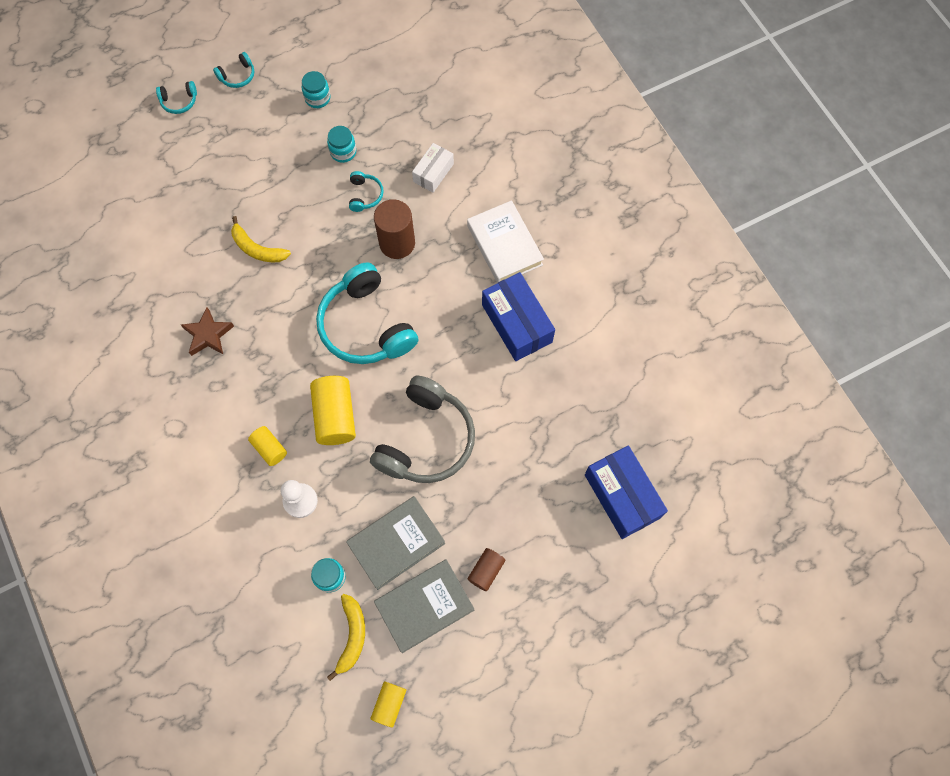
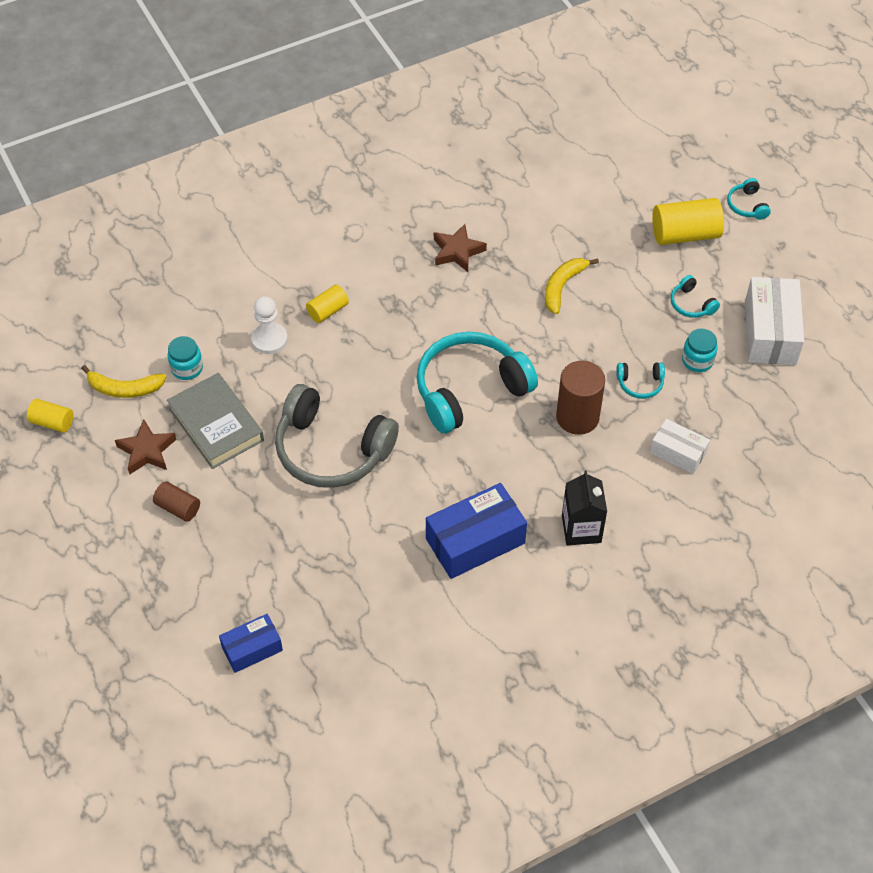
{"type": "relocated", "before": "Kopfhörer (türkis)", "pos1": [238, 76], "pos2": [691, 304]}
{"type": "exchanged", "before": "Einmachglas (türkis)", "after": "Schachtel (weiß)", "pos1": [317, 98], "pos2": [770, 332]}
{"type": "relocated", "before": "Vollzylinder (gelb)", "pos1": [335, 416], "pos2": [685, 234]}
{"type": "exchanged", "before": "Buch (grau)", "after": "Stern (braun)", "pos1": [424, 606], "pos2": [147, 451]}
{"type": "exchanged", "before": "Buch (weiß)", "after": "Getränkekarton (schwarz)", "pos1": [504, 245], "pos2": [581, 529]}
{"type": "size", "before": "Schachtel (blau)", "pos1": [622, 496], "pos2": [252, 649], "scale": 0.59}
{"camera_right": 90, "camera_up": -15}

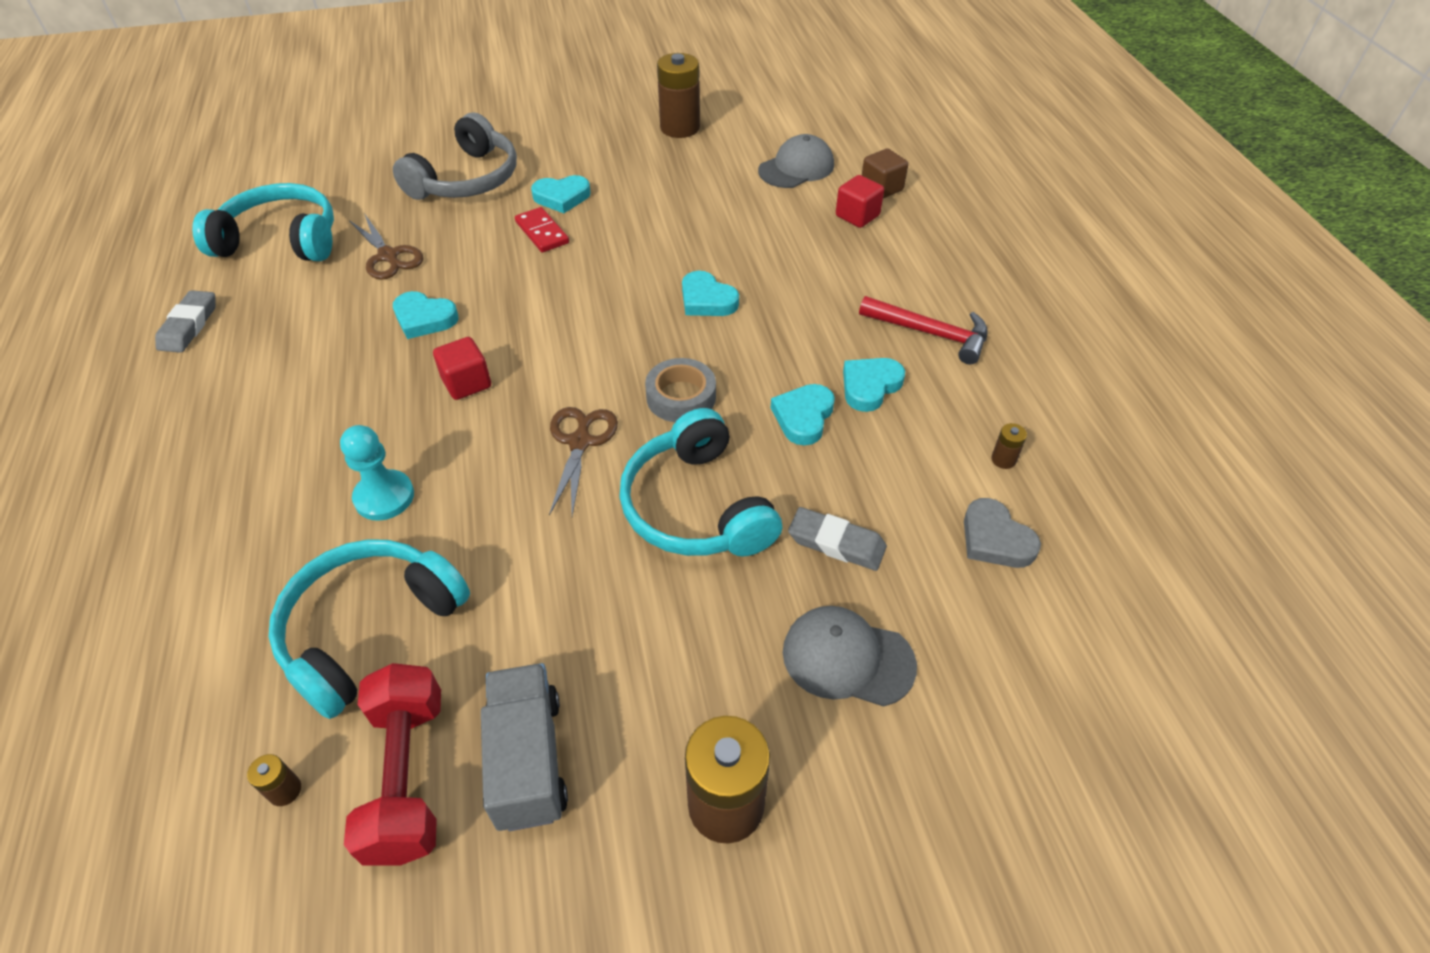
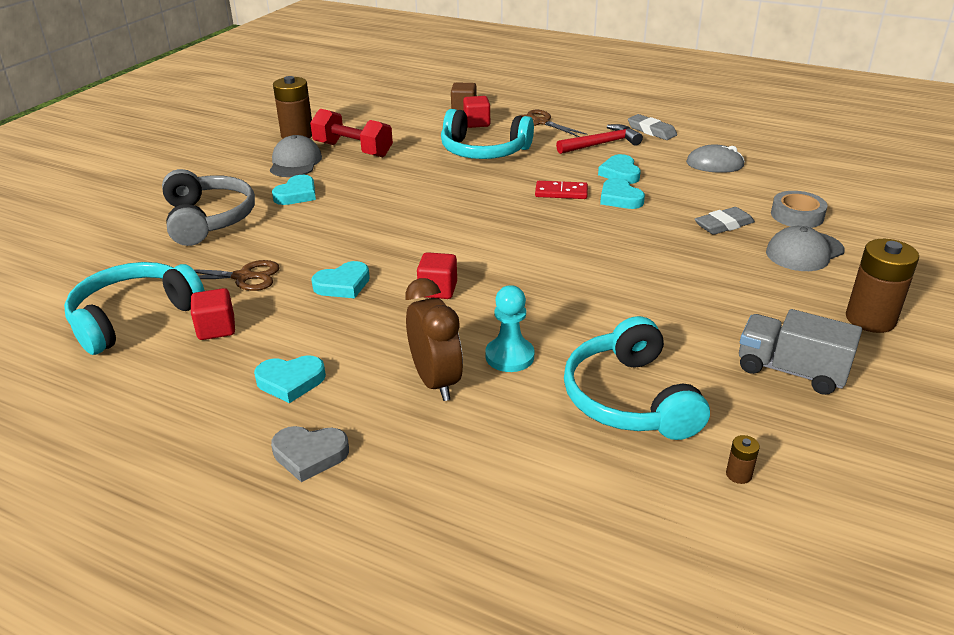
{"type": "relocated", "before": "Radiergummi (grau)", "pos1": [189, 326], "pos2": [651, 131]}
{"type": "relocated", "before": "Hantel (rot)", "pos1": [407, 777], "pos2": [353, 150]}
{"type": "relocated", "before": "Dominostein (rot)", "pos1": [542, 232], "pos2": [561, 192]}
{"type": "relocated", "before": "Schere (braun)", "pos1": [580, 442], "pos2": [541, 122]}
{"type": "relocated", "before": "Kopfhörer (türkis)", "pos1": [696, 507], "pos2": [483, 151]}
{"type": "relocated", "before": "Klebeband (grau)", "pos1": [681, 397], "pos2": [797, 215]}
{"type": "relocated", "before": "Herz (türkis)", "pos1": [707, 300], "pos2": [290, 381]}
{"type": "relocated", "before": "Kappe (grau)", "pos1": [796, 168], "pos2": [295, 162]}
{"type": "relocated", "before": "Herz (grau)", "pos1": [995, 539], "pos2": [310, 455]}
{"type": "exchanged", "before": "Batterie (braun)", "after": "Computermaus (grau)", "pos1": [1003, 459], "pos2": [714, 164]}
{"type": "appeared", "after": "Kubus (rot)", "pos2": [216, 329]}
{"type": "appeared", "after": "Wecker (braun)", "pos2": [436, 381]}
{"camera_right": -50, "camera_up": -15}

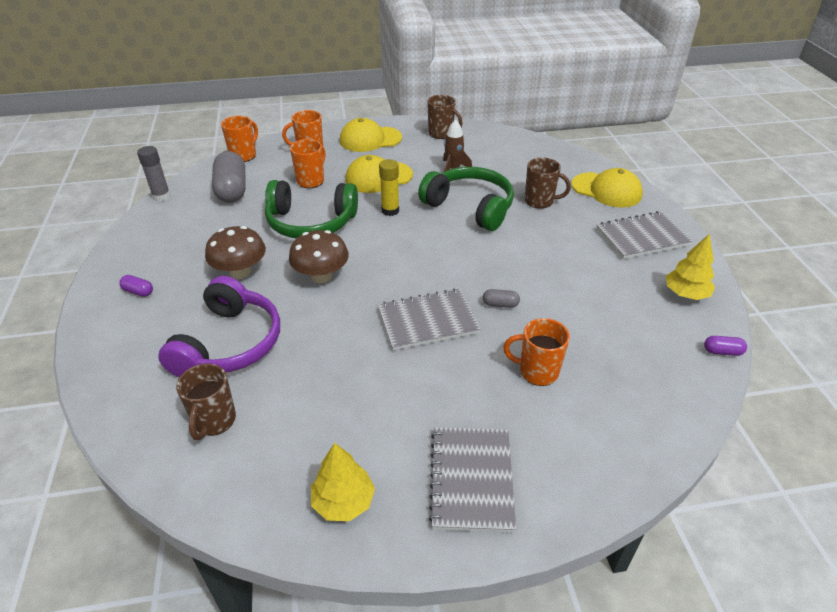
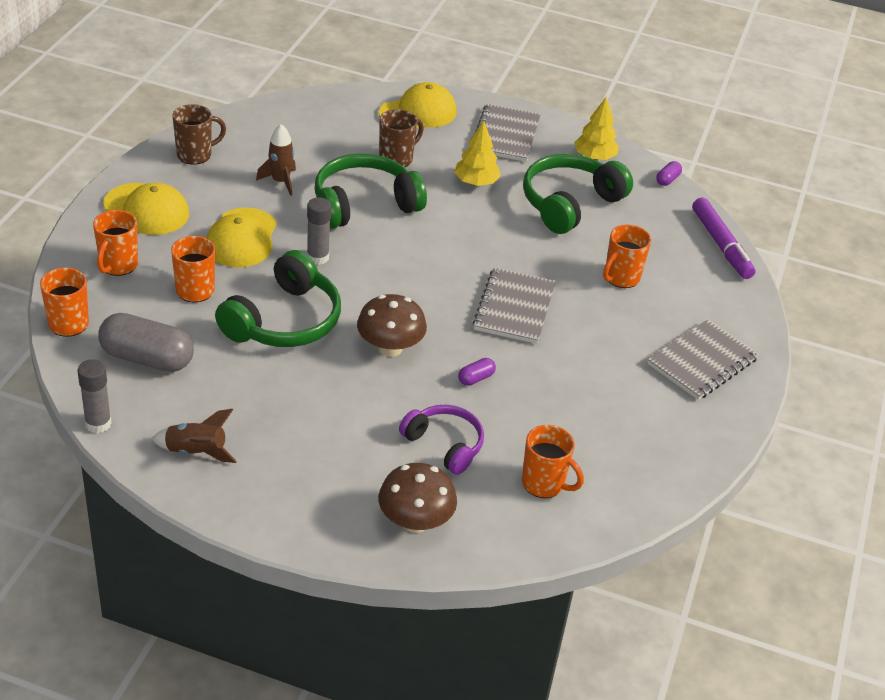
{"type": "relocated", "before": "Kapsel (lila)", "pos1": [138, 292], "pos2": [476, 378]}
{"type": "size", "before": "Kopfhörer (lila)", "pos1": [229, 344], "pos2": [444, 444], "scale": 0.63}
{"type": "colour", "before": "Tasse (braun)", "after": "Tasse (orange)", "pos1": [214, 421], "pos2": [544, 484]}
{"type": "relocated", "before": "Pilz (braun)", "pos1": [240, 272], "pos2": [415, 521]}
{"type": "relocated", "before": "Baum (gelb)", "pos1": [343, 501], "pos2": [476, 182]}
{"type": "spun", "before": "Kappe (gelb)", "pos1": [370, 139], "pos2": [146, 210], "turn": -75}
{"type": "colour", "before": "Klebestift (gelb)", "after": "Klebestift (grau)", "pos1": [390, 211], "pos2": [317, 257]}
{"type": "spun", "before": "Notizbuch (grau)", "pos1": [471, 479], "pos2": [702, 362], "turn": -75}
{"type": "missing", "before": "Kapsel (grau)", "pos1": [500, 304]}
{"type": "appeared", "after": "Rakete (braun)", "pos2": [196, 452]}
{"type": "appeared", "after": "Kopfhörer (grün)", "pos2": [569, 203]}
{"type": "appeared", "after": "Filzstift (lila)", "pos2": [721, 244]}
{"camera_right": -65, "camera_up": 0}

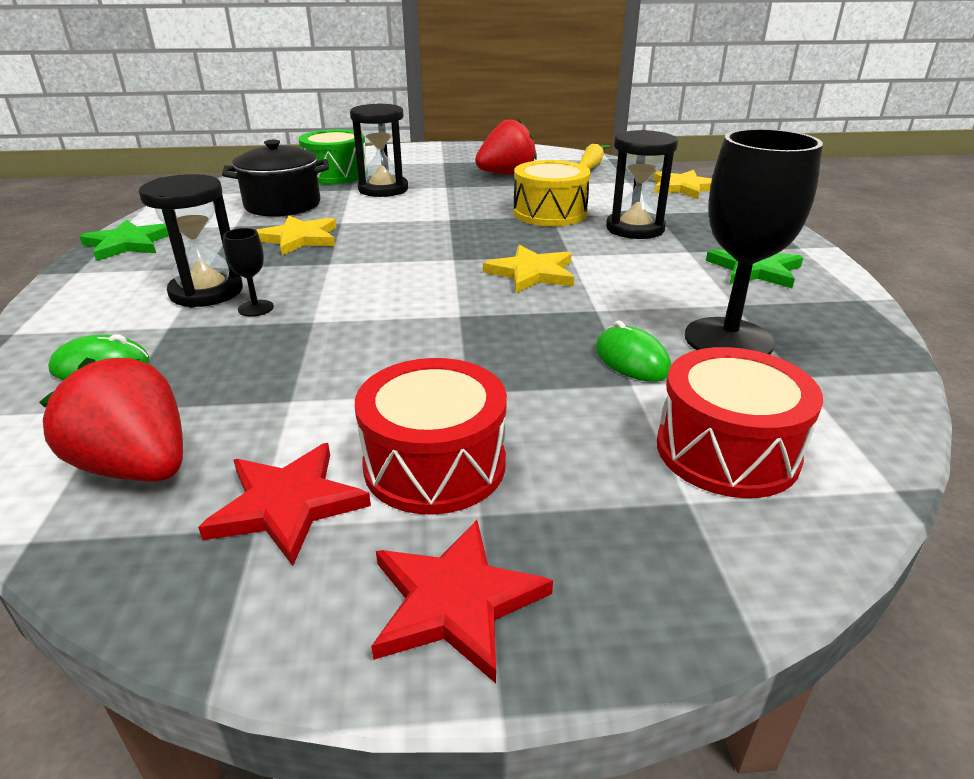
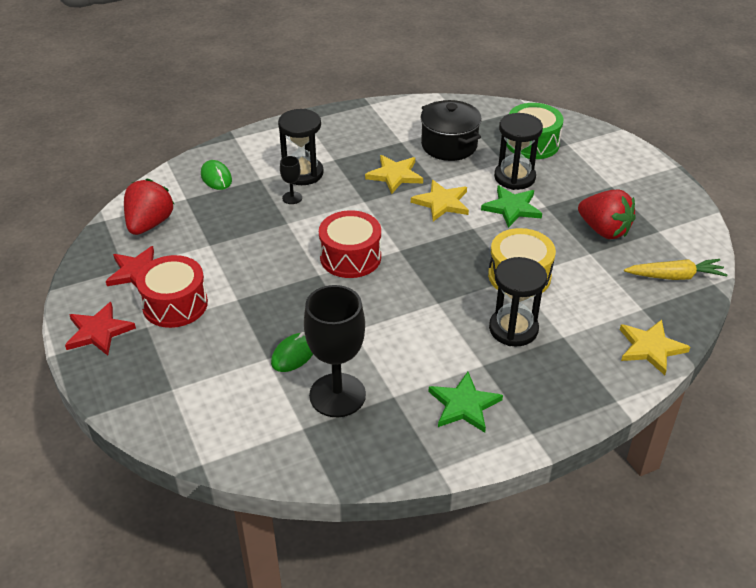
{"type": "relocated", "before": "Stern (grün)", "pos1": [128, 244], "pos2": [512, 208]}
{"type": "relocated", "before": "Stern (gelb)", "pos1": [532, 273], "pos2": [441, 203]}
{"type": "relocated", "before": "Trommel (rot)", "pos1": [727, 451], "pos2": [350, 257]}
{"camera_right": 70, "camera_up": 10}

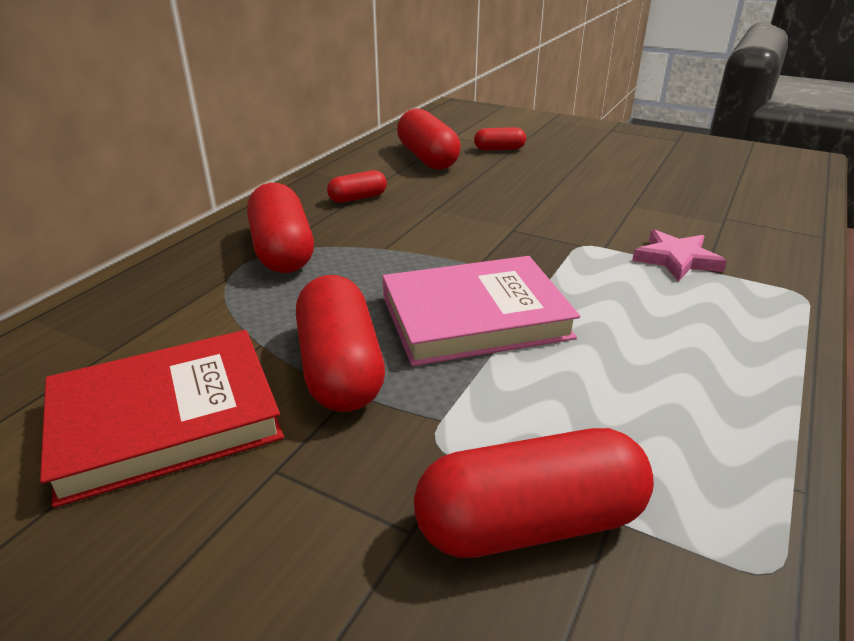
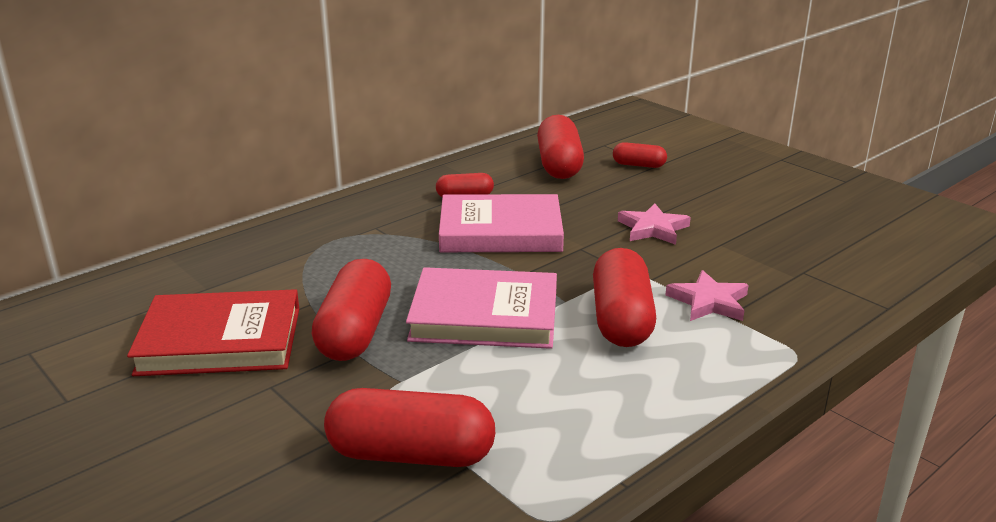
{"type": "relocated", "before": "Kapsel (rot)", "pos1": [282, 251], "pos2": [621, 319]}
{"type": "appeared", "after": "Buch (rosa)", "pos2": [500, 231]}
{"type": "appeared", "after": "Stern (rosa)", "pos2": [653, 228]}
{"camera_right": 20, "camera_up": -5}

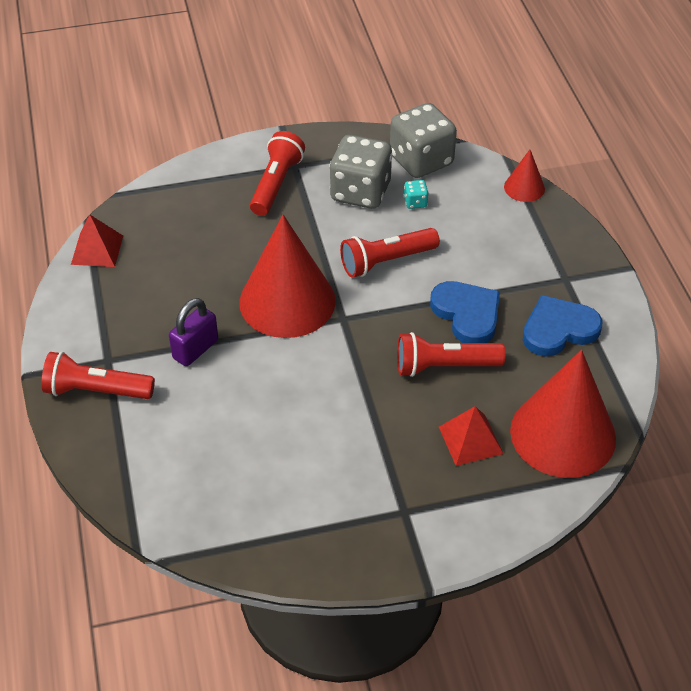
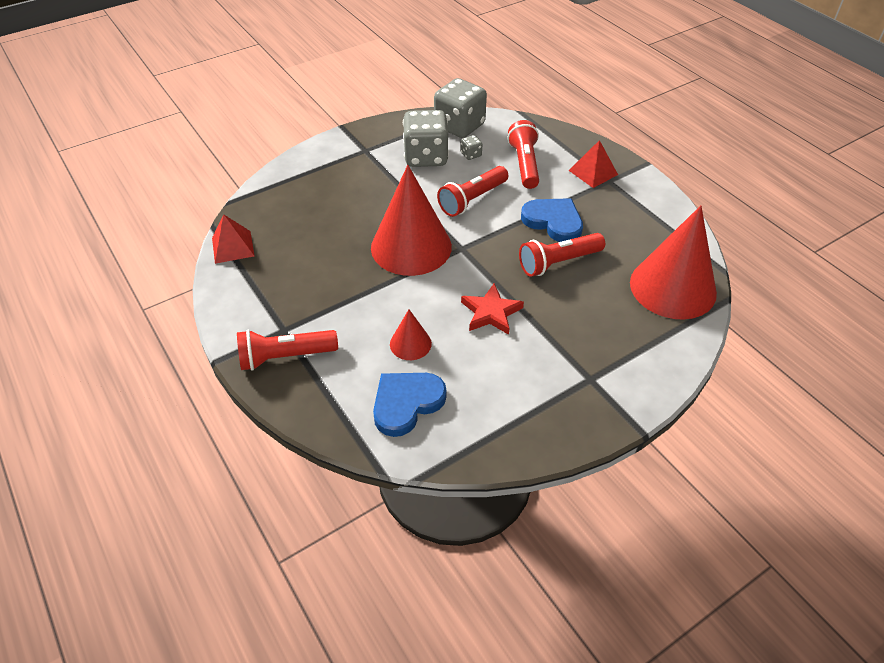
{"type": "missing", "before": "Vorhängeschloss (lila)", "pos1": [195, 349]}
{"type": "relocated", "before": "Taschenlampe (rot)", "pos1": [276, 184], "pos2": [524, 164]}
{"type": "colour", "before": "Spielwürfel (türkis)", "after": "Spielwürfel (grau)", "pos1": [415, 202], "pos2": [471, 155]}
{"type": "relocated", "before": "Pyramide (rot)", "pos1": [470, 440], "pos2": [593, 172]}
{"type": "relocated", "before": "Kegel (rot)", "pos1": [524, 187], "pos2": [410, 344]}
{"type": "relocated", "before": "Herz (blau)", "pos1": [558, 329], "pos2": [406, 403]}
{"type": "appeared", "after": "Stern (rot)", "pos2": [491, 312]}
{"camera_right": -20, "camera_up": 0}

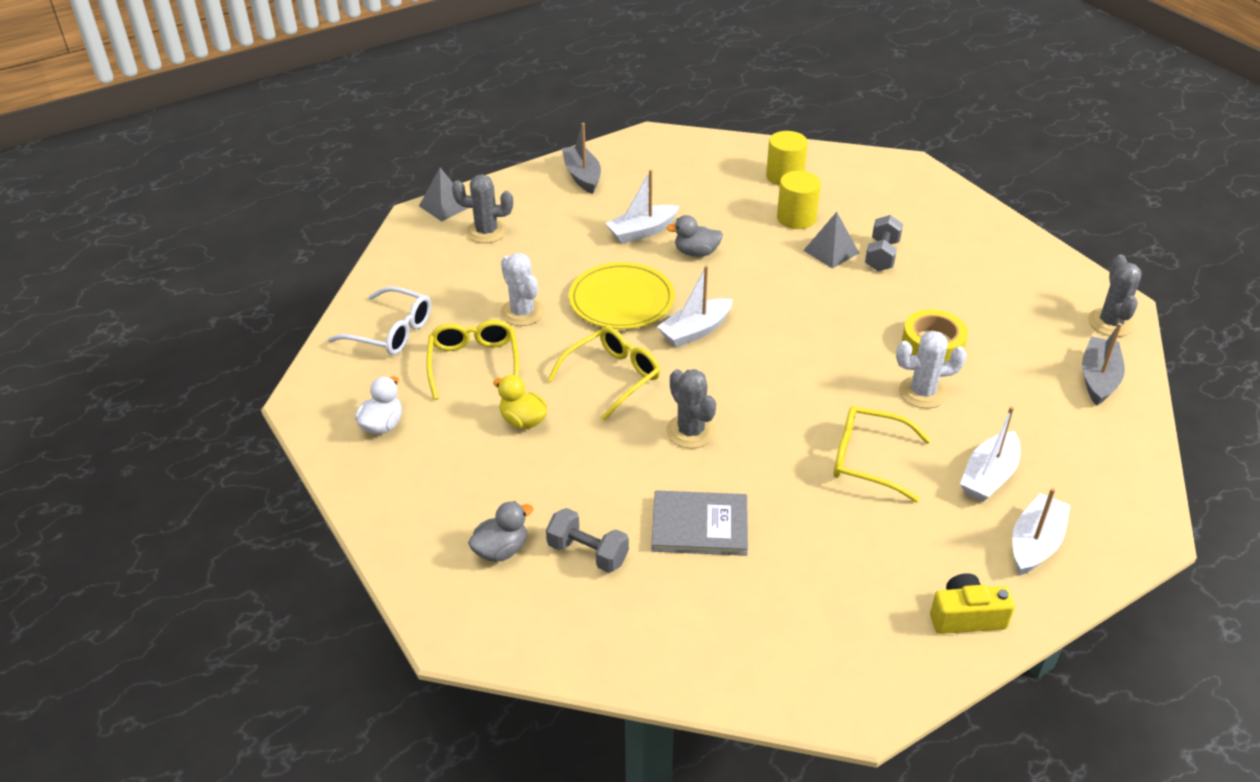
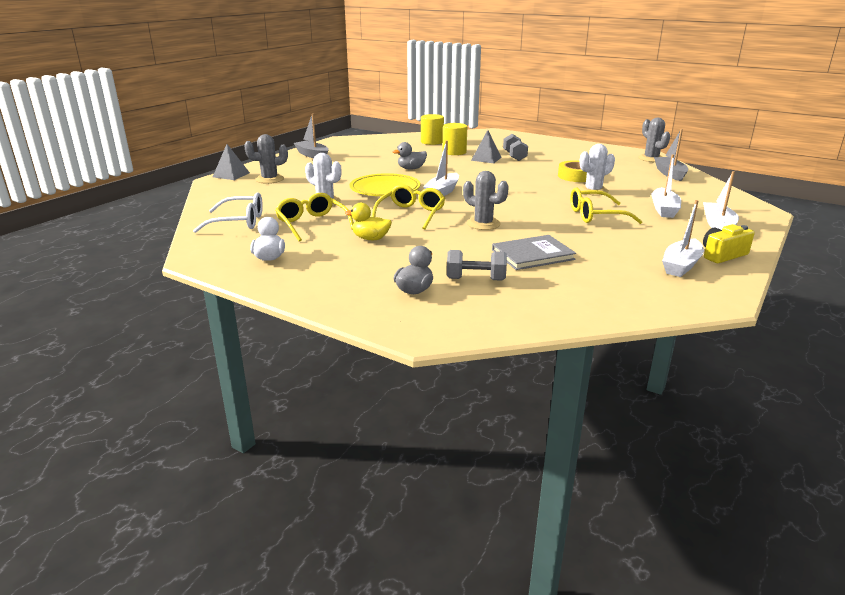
{"type": "relocated", "before": "Boot (weiß)", "pos1": [642, 231], "pos2": [681, 265]}
{"camera_right": -25, "camera_up": -15}

